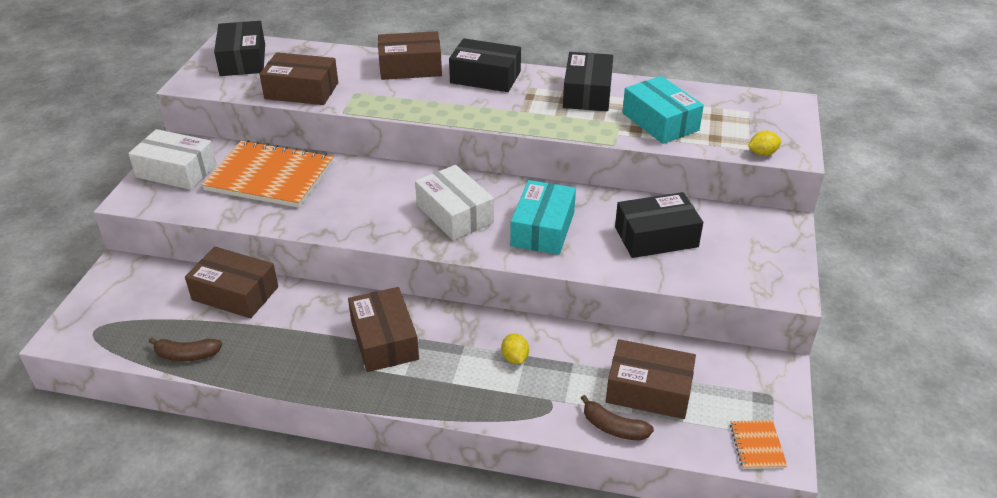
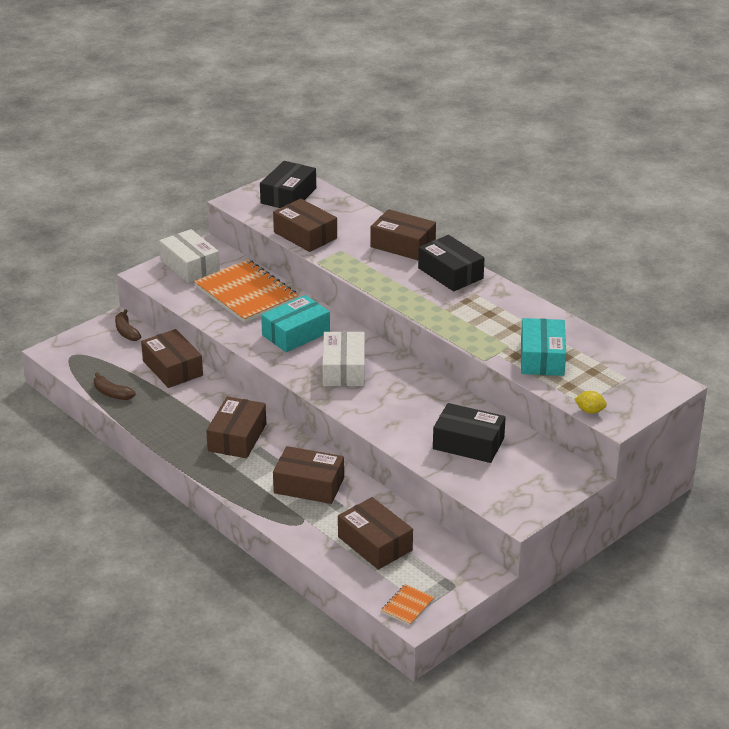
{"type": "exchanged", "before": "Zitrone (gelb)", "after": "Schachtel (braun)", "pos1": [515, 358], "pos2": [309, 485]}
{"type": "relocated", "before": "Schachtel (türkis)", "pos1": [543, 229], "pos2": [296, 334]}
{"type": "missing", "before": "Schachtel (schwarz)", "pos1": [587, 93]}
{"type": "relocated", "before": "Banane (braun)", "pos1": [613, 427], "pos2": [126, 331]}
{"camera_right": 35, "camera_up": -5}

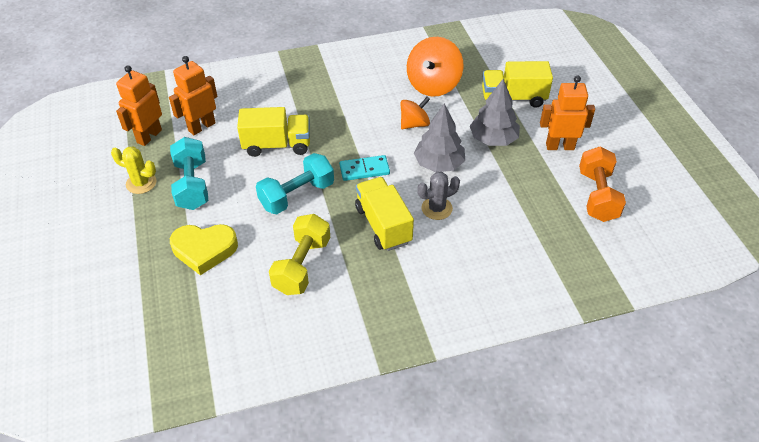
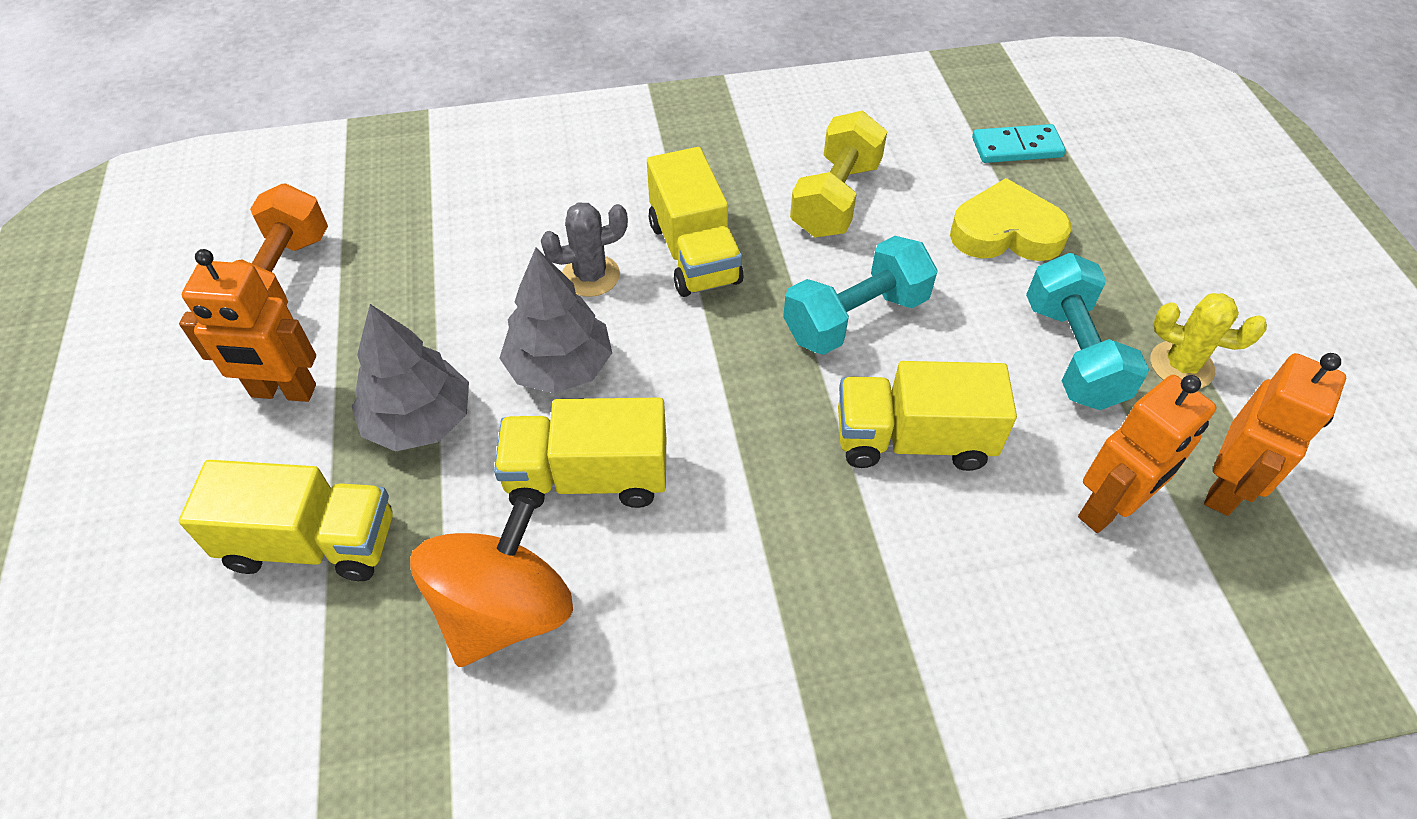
{"type": "relocated", "before": "Dominostein (türkis)", "pos1": [364, 170], "pos2": [1017, 147]}
{"type": "exchanged", "before": "Kreisel (orange)", "after": "Lastwagen (gelb)", "pos1": [414, 124], "pos2": [587, 477]}
{"camera_right": -175, "camera_up": 5}

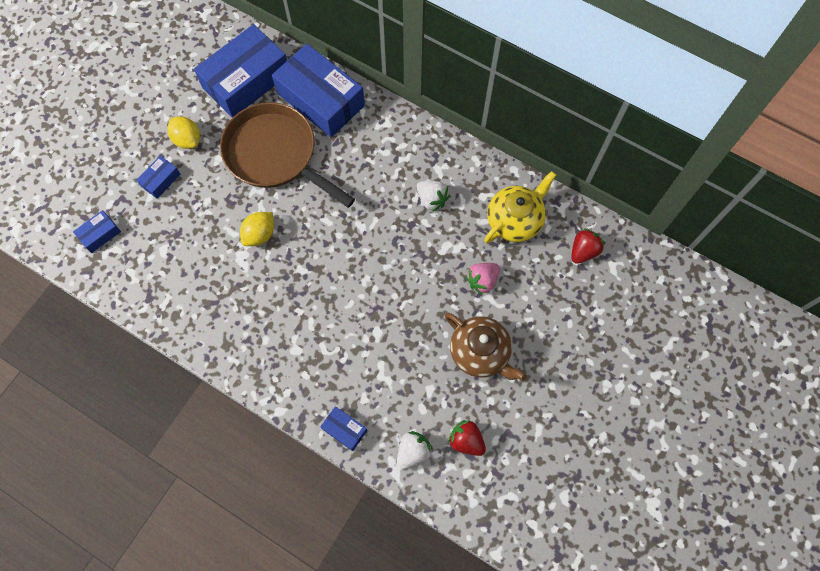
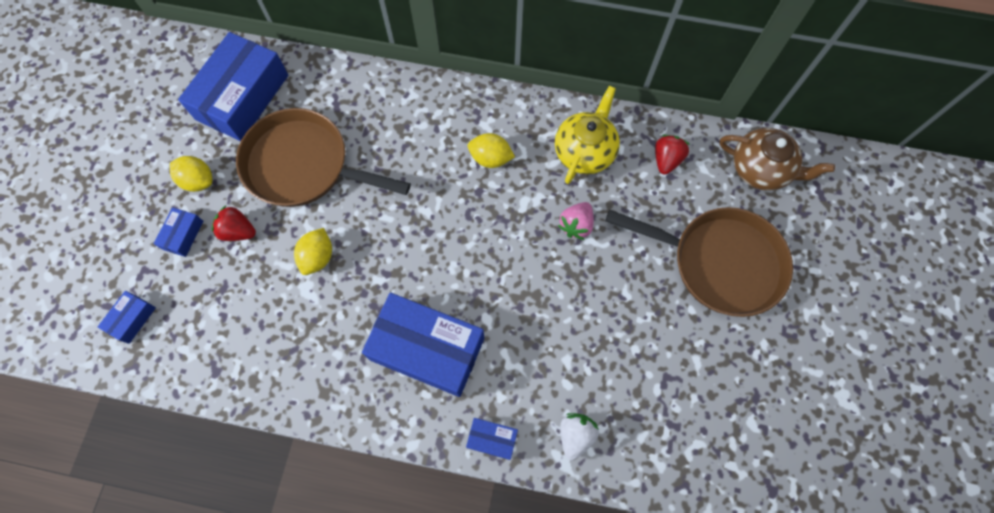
{"type": "relocated", "before": "Schachtel (blau)", "pos1": [320, 99], "pos2": [427, 349]}
{"type": "exchanged", "before": "Erdbeere (weiß)", "after": "Zitrone (gelb)", "pos1": [432, 199], "pos2": [490, 158]}
{"type": "relocated", "before": "Teekanne (braun)", "pos1": [480, 352], "pos2": [761, 169]}
{"type": "relocated", "before": "Erdbeere (rot)", "pos1": [466, 440], "pos2": [238, 231]}
{"type": "appeared", "after": "Pfanne (braun)", "pos2": [719, 262]}
{"camera_right": -20, "camera_up": 0}

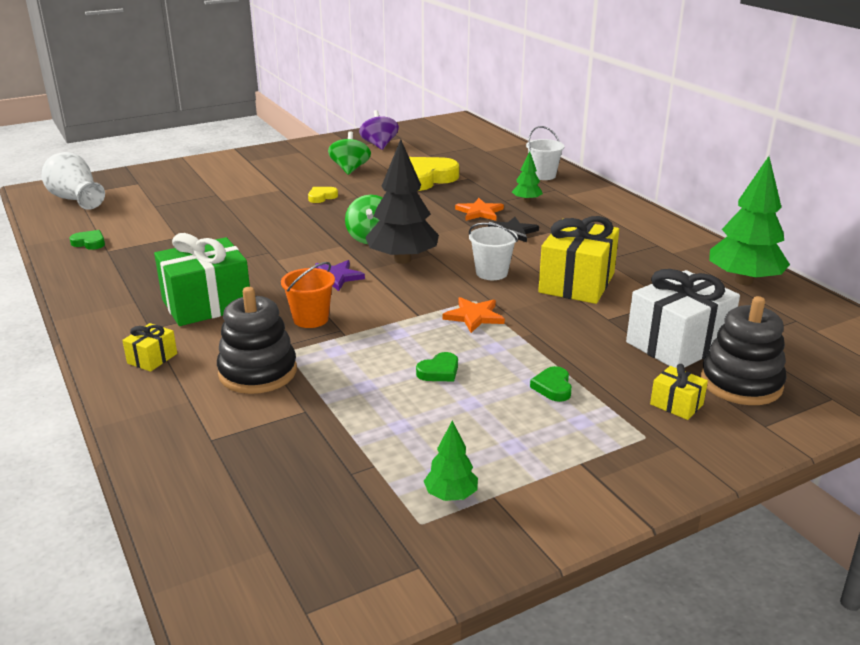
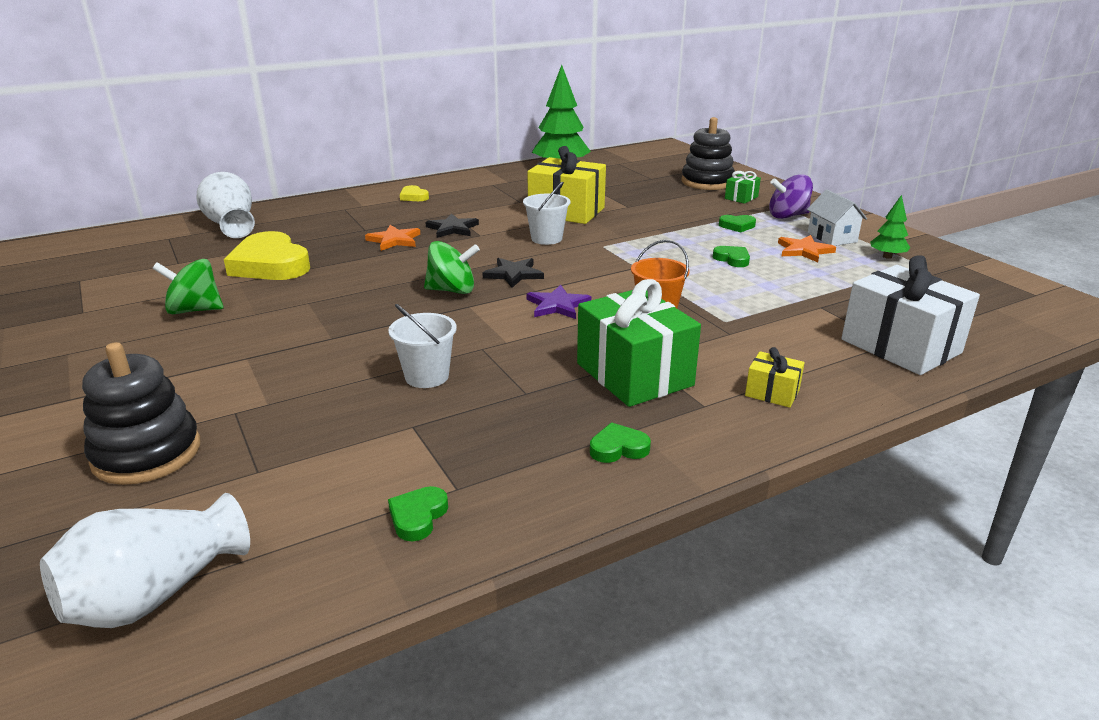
{"type": "relocated", "before": "Stapelspielzeug (schwarz)", "pos1": [258, 372], "pos2": [147, 453]}
{"type": "relocated", "before": "Herz (gelb)", "pos1": [322, 197], "pos2": [413, 197]}
{"type": "relocated", "before": "Kreisel (lila)", "pos1": [379, 145], "pos2": [787, 216]}
{"type": "exchanged", "before": "Baum (schwarz)", "after": "Stern (schwarz)", "pos1": [402, 259], "pos2": [513, 274]}
{"type": "relocated", "before": "Stern (orange)", "pos1": [474, 316], "pos2": [804, 251]}
{"type": "missing", "before": "Baum (grün)", "pos1": [526, 201]}
{"type": "relocated", "before": "Eimer (weiß)", "pos1": [543, 175], "pos2": [426, 376]}
{"type": "relocated", "before": "Geschenk (weiß)", "pos1": [677, 344], "pos2": [900, 346]}
{"type": "colour", "before": "Geschenk (gelb)", "after": "Geschenk (grün)", "pos1": [676, 404], "pos2": [741, 198]}
{"type": "appeared", "after": "Vase (weiß)", "pos2": [231, 225]}
{"type": "appeared", "after": "Herz (grün)", "pos2": [618, 448]}
{"type": "appeared", "after": "Haus (weiß)", "pos2": [832, 237]}
{"camera_right": -90, "camera_up": 0}

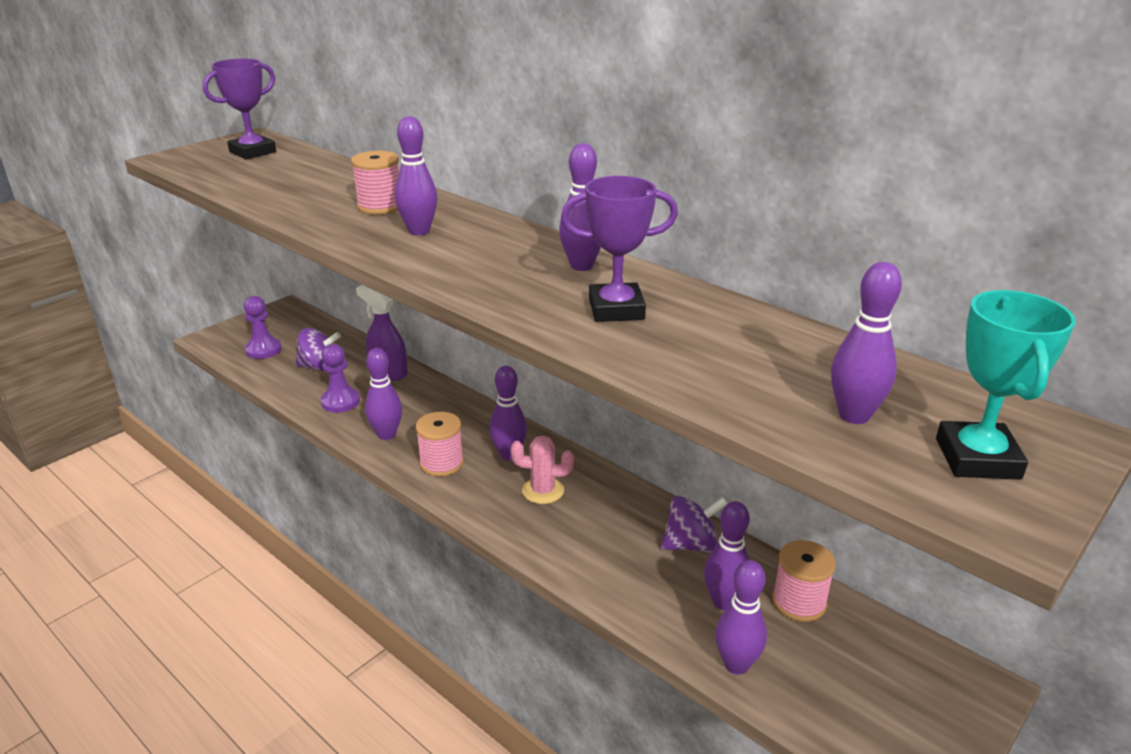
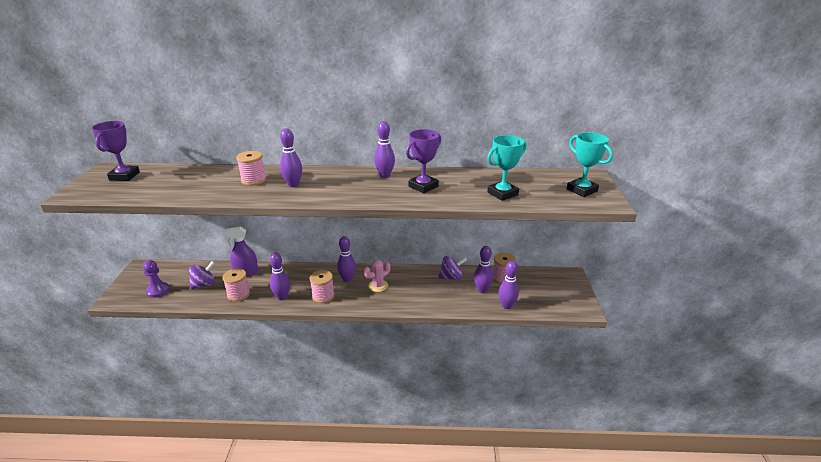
{"type": "exchanged", "before": "Bauer (lila)", "after": "Garnrolle (rosa)", "pos1": [340, 402], "pos2": [238, 294]}
{"type": "spun", "before": "Kreisel (lila)", "pos1": [691, 544], "pos2": [451, 277], "turn": 45}
{"type": "missing", "before": "Bowlingkegel (lila)", "pos1": [854, 415]}
{"type": "appeared", "after": "Pokal (türkis)", "pos2": [502, 194]}
{"camera_right": -40, "camera_up": 0}

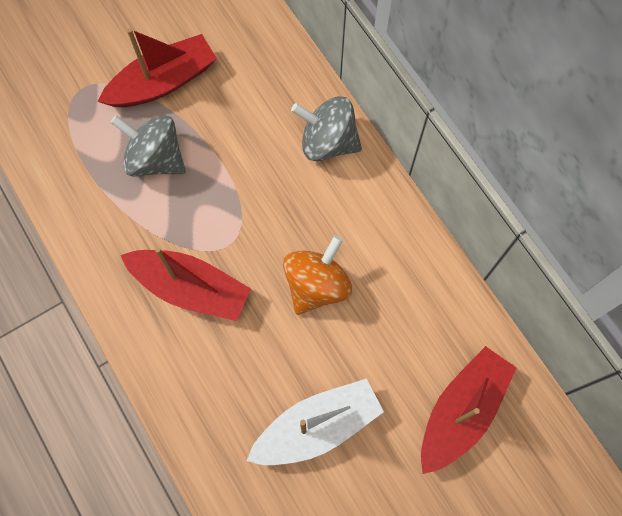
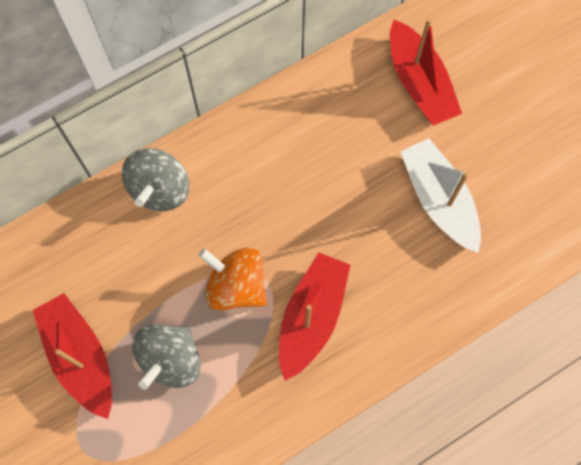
{"type": "relocated", "before": "Kreisel (orange)", "pos1": [316, 285], "pos2": [236, 286]}
{"type": "spun", "before": "Boot (rot)", "pos1": [461, 411], "pos2": [419, 83], "turn": -150}
{"camera_right": -90, "camera_up": 0}

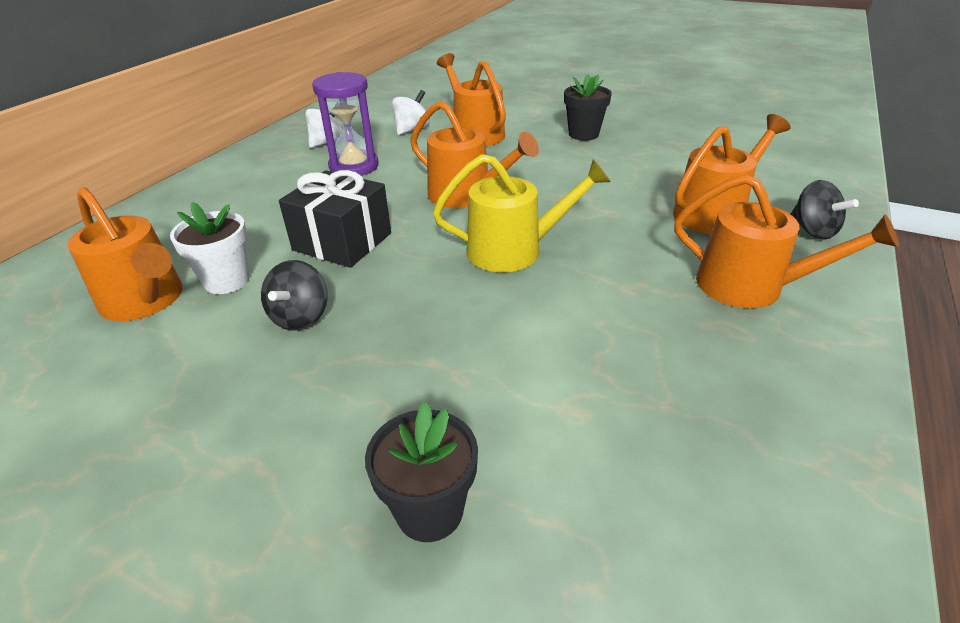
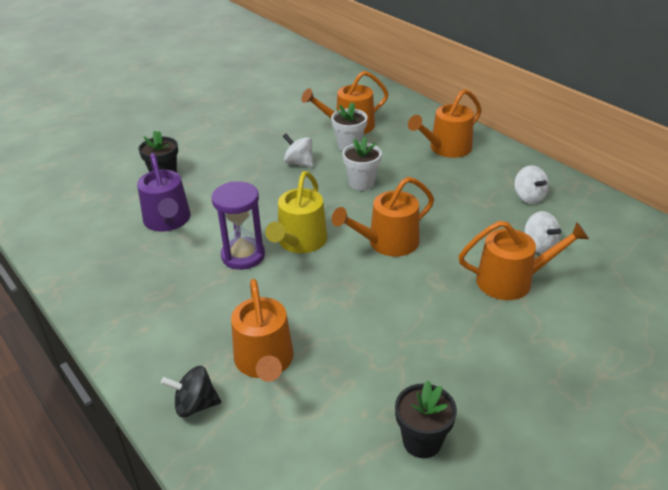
{"type": "colour", "before": "Kreisel (schwarz)", "after": "Kreisel (weiß)", "pos1": [300, 317], "pos2": [299, 163]}
{"type": "exchanged", "before": "Geschenk (schwarz)", "after": "Blumentopf (weiß)", "pos1": [342, 241], "pos2": [361, 183]}
{"type": "relocated", "before": "Sanduhr (lila)", "pos1": [354, 166], "pos2": [243, 255]}
{"type": "relocated", "before": "Blumentopf (schwarz)", "pos1": [583, 134], "pos2": [422, 441]}
{"type": "relocated", "before": "Gießkanne (orange)", "pos1": [750, 286], "pos2": [446, 148]}
{"type": "appeared", "after": "Gießkanne (lila)", "pos2": [168, 221]}
{"camera_right": 115, "camera_up": 0}

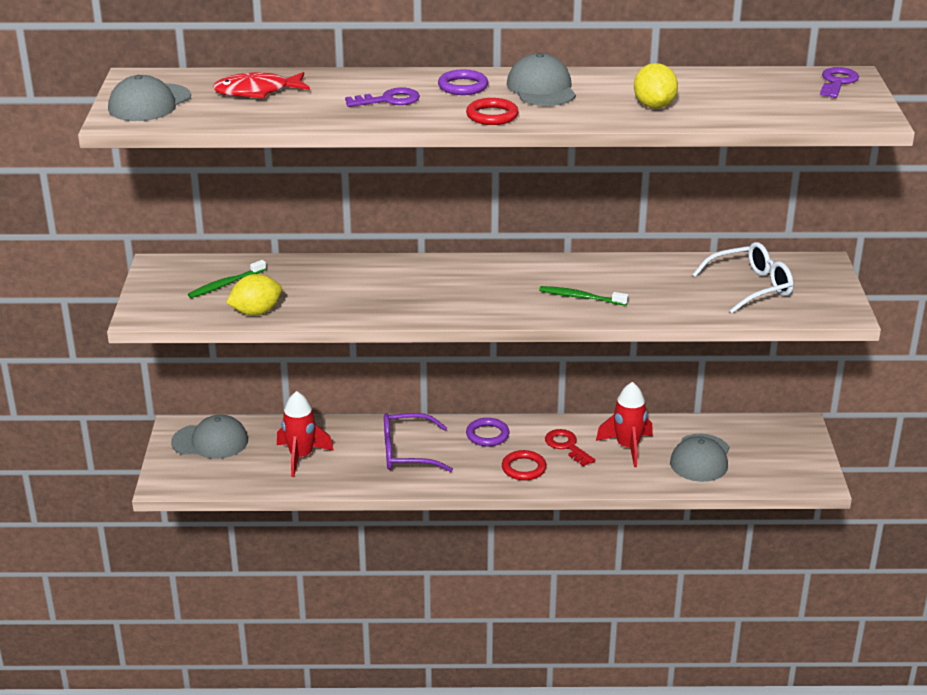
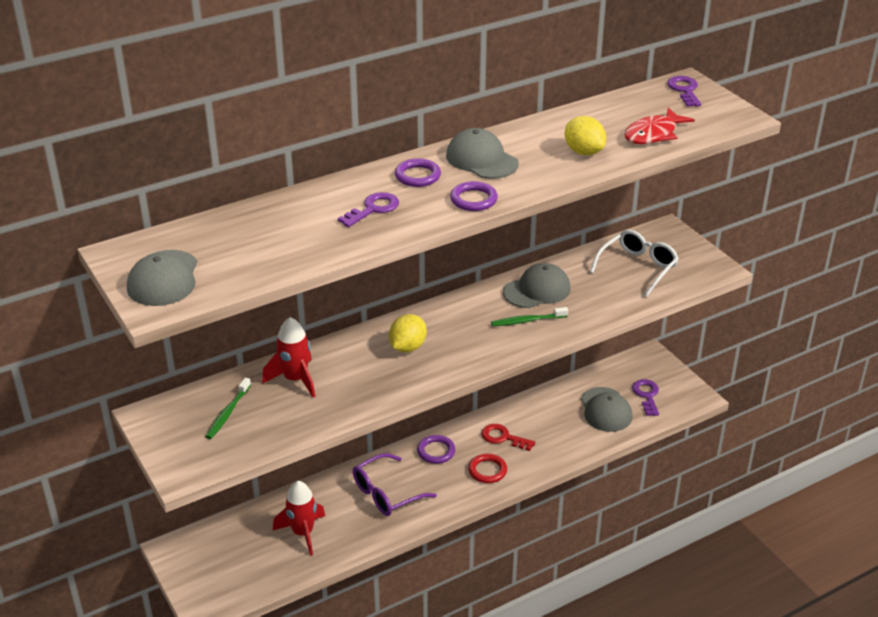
{"type": "relocated", "before": "Kappe (grau)", "pos1": [210, 441], "pos2": [537, 290]}
{"type": "relocated", "before": "Fisch (rot)", "pos1": [257, 92], "pos2": [653, 134]}
{"type": "relocated", "before": "Zitrone (gelb)", "pos1": [256, 312], "pos2": [407, 347]}
{"type": "colour", "before": "Ring (rot)", "after": "Ring (lila)", "pos1": [492, 115], "pos2": [473, 199]}
{"type": "relocated", "before": "Rakete (rot)", "pos1": [627, 447], "pos2": [295, 379]}
{"type": "appeared", "after": "Schlüssel (lila)", "pos2": [646, 395]}
{"camera_right": -30, "camera_up": 5}

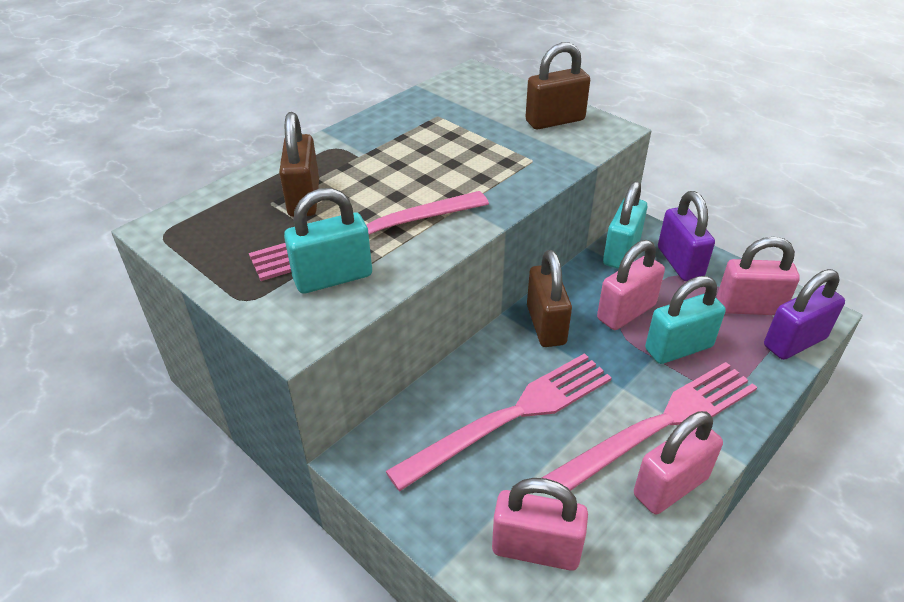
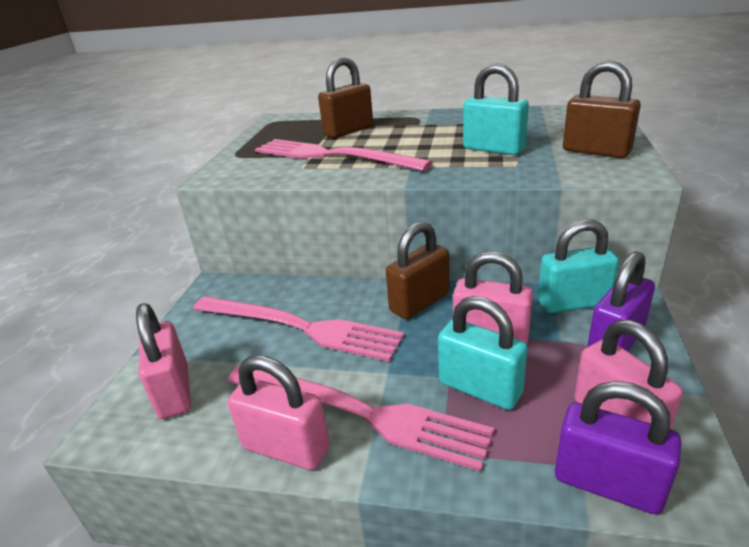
{"type": "relocated", "before": "Vorhängeschloss (türkis)", "pos1": [333, 277], "pos2": [493, 149]}
{"camera_right": 60, "camera_up": -10}

